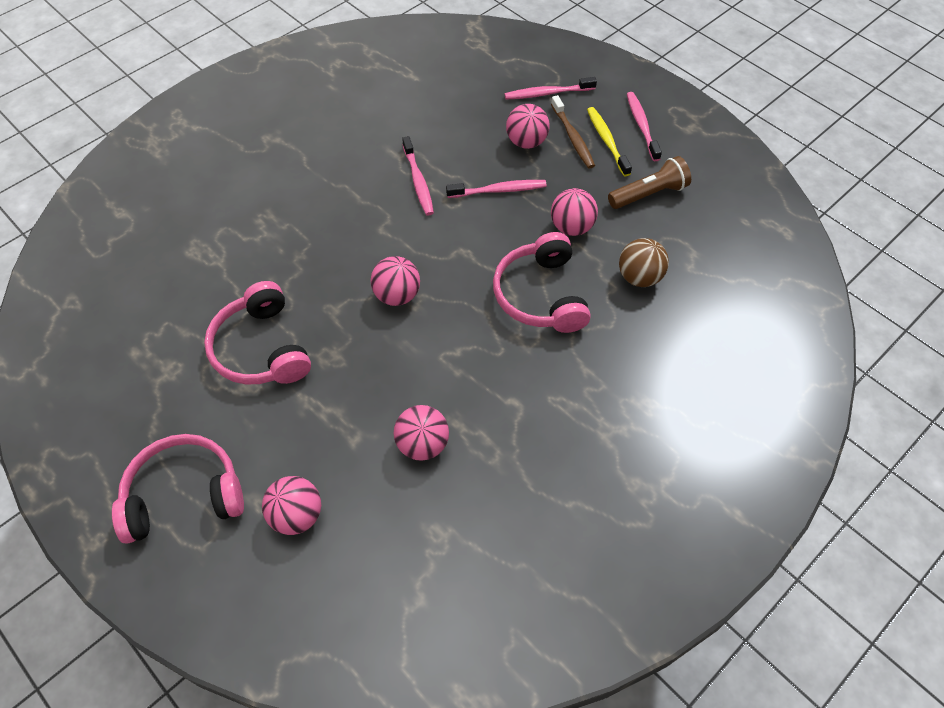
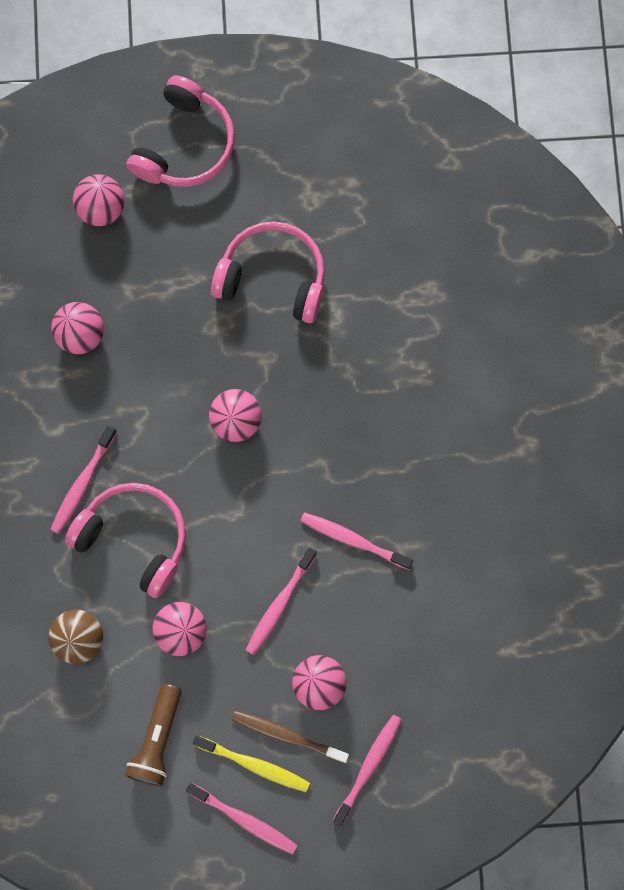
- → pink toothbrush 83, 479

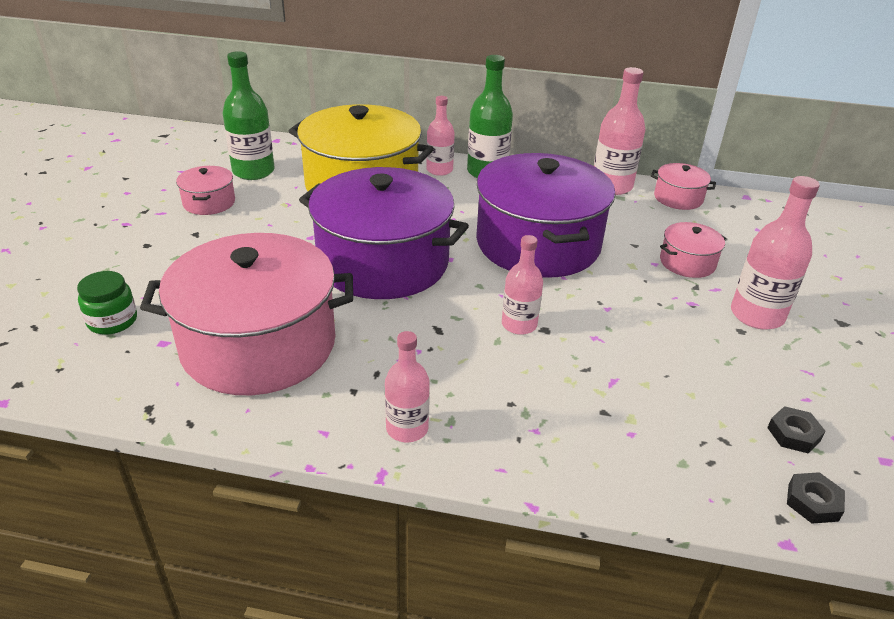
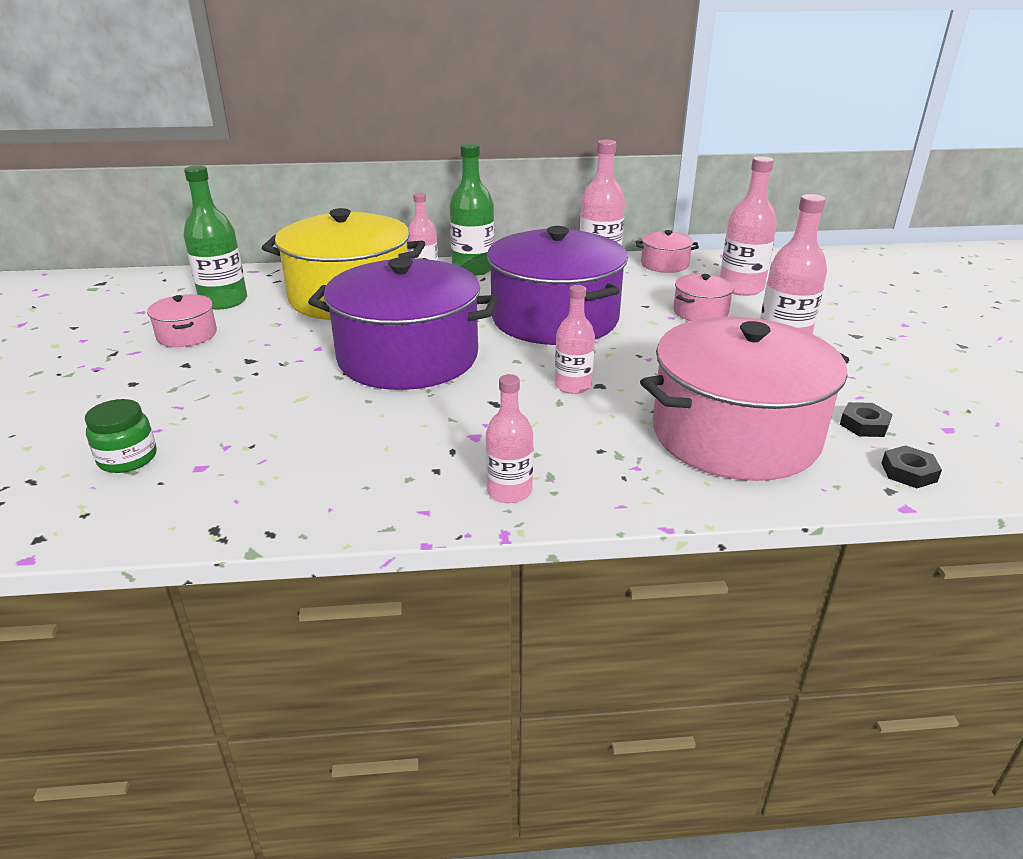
- → pink bottle 748, 226
pink pot 246, 314 → pink pot 744, 399, relocated

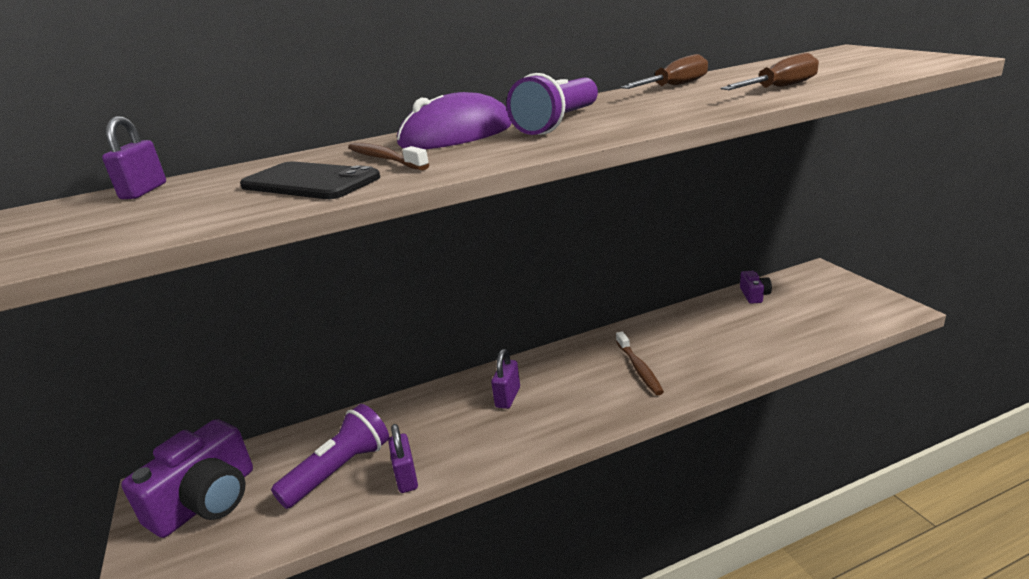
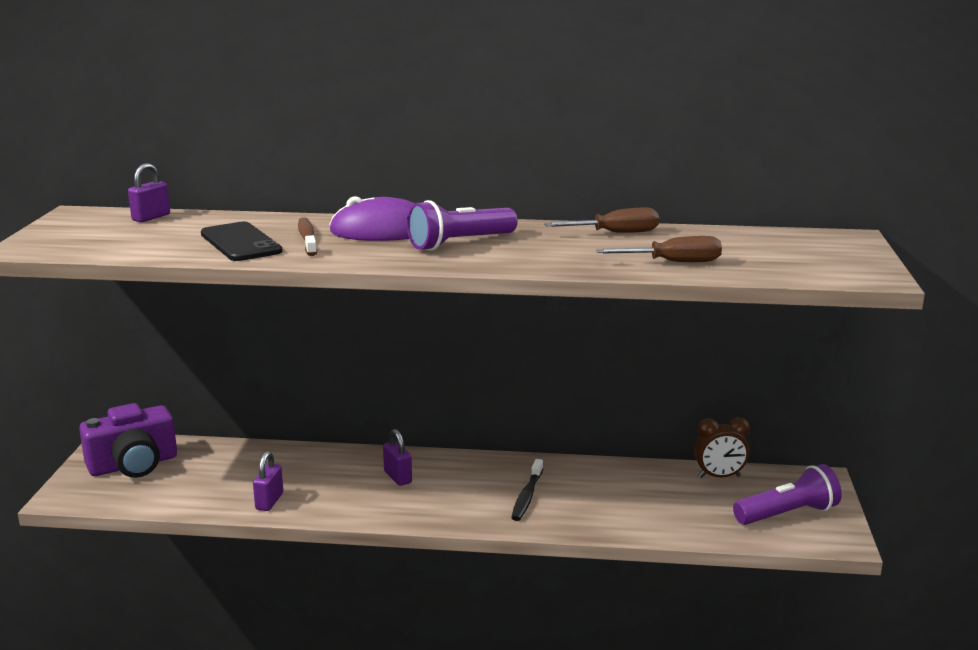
purple flashlight 330, 456 → purple flashlight 787, 494, relocated
purple camera 756, 287 → brown clock 722, 447
brown toothbrush 640, 363 → black toothbrush 527, 490
purple padlock 505, 379 → purple padlock 397, 457, 75 degrees counterclockwise

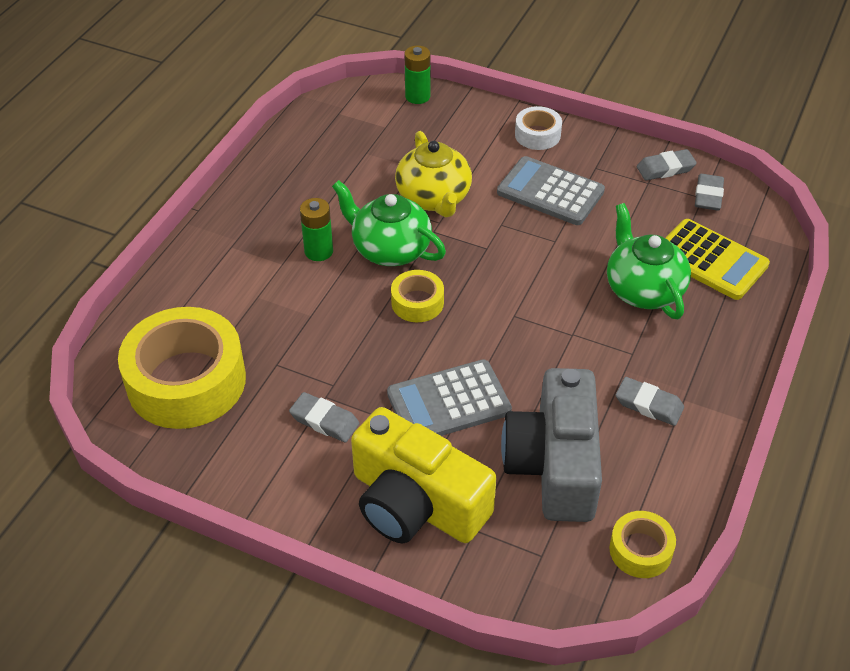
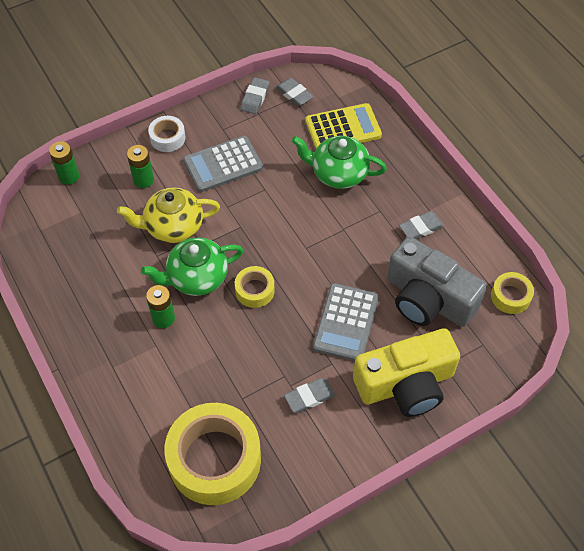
- → green battery 140, 166
yellow teapot 433, 174 → yellow teapot 168, 215, 150 degrees clockwise

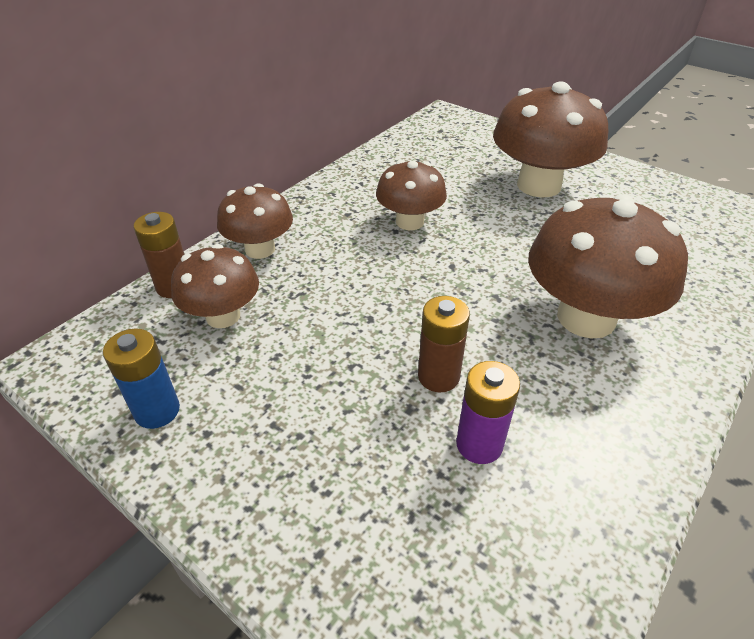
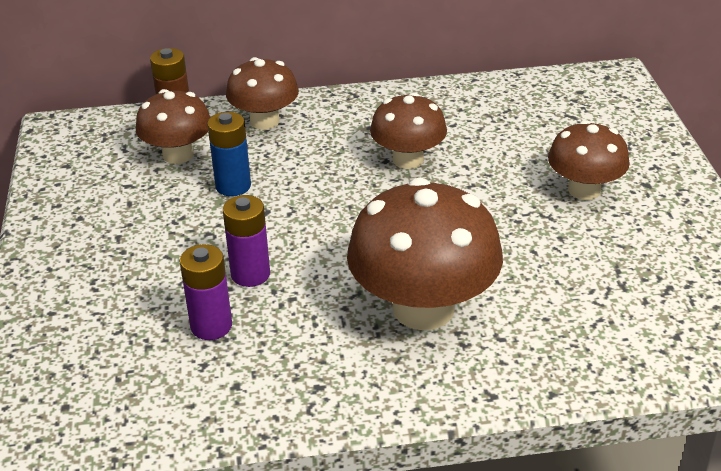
blue battery 141, 378 → blue battery 229, 154, relocated
brown battery 444, 344 → purple battery 246, 241
brown mushroom 550, 139 → brown mushroom 589, 160, x0.60

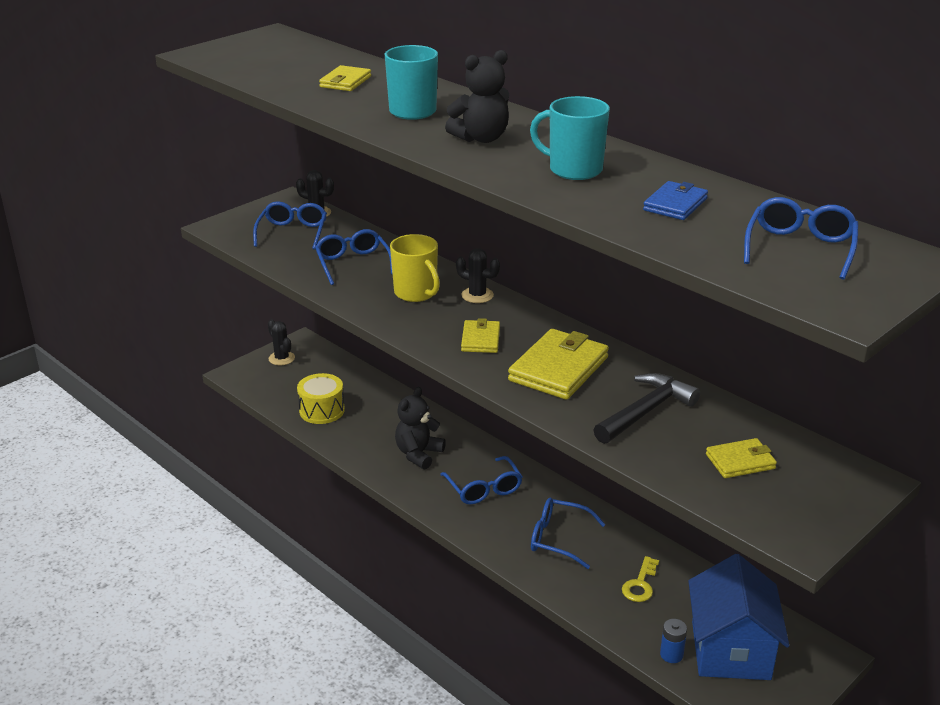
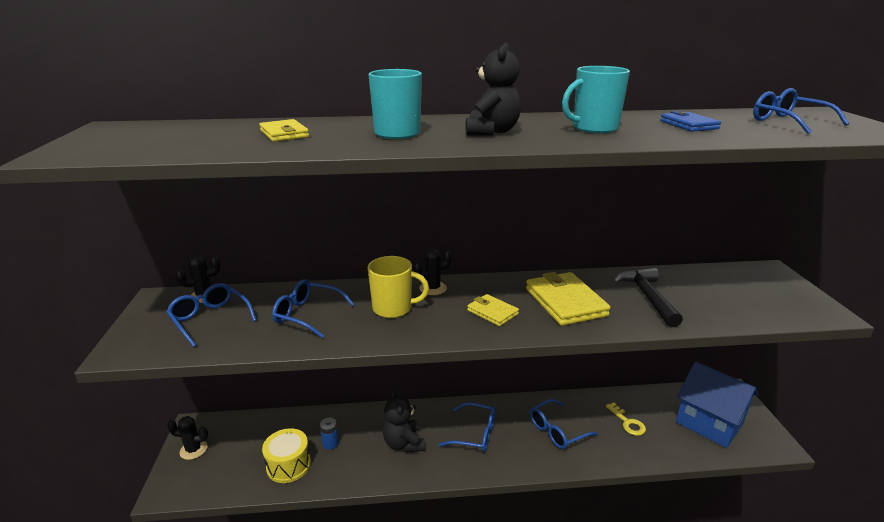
yellow wallet 741, 458 → -
blue battery 673, 641 → blue battery 329, 434, relocated

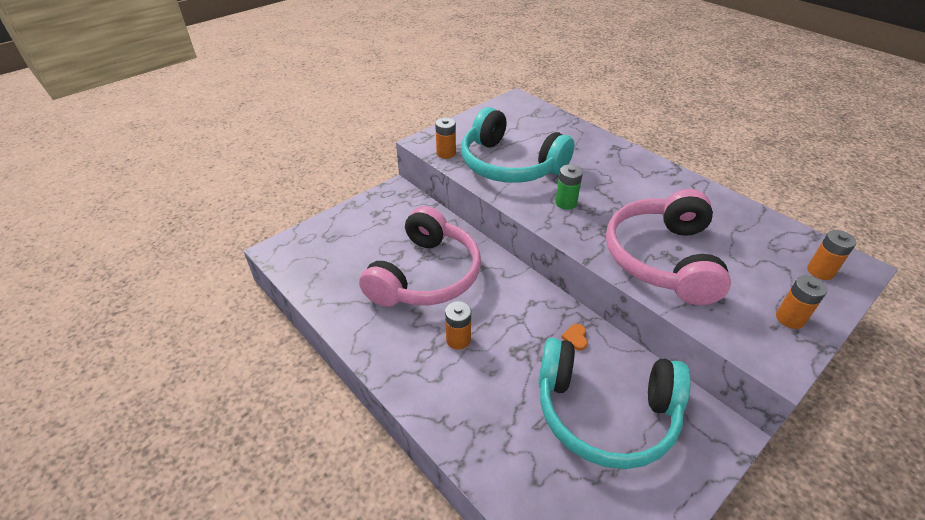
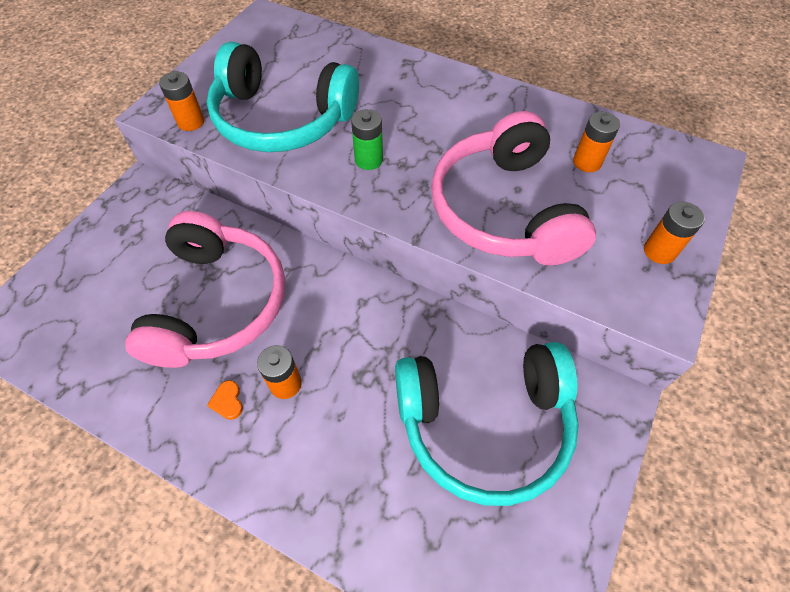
orange heart 574, 337 → orange heart 225, 400, relocated
orange battery 831, 255 → orange battery 596, 142, relocated

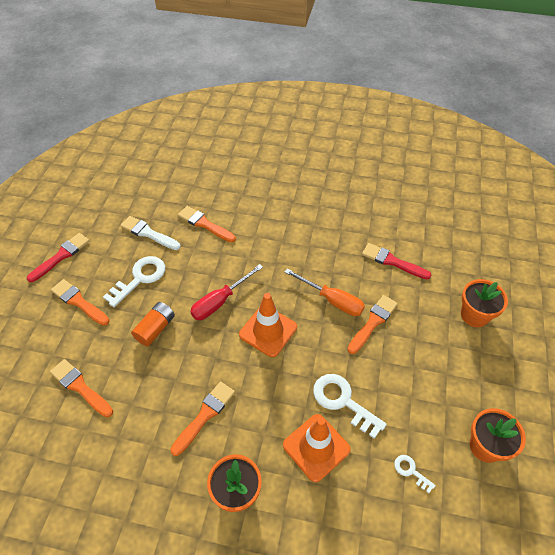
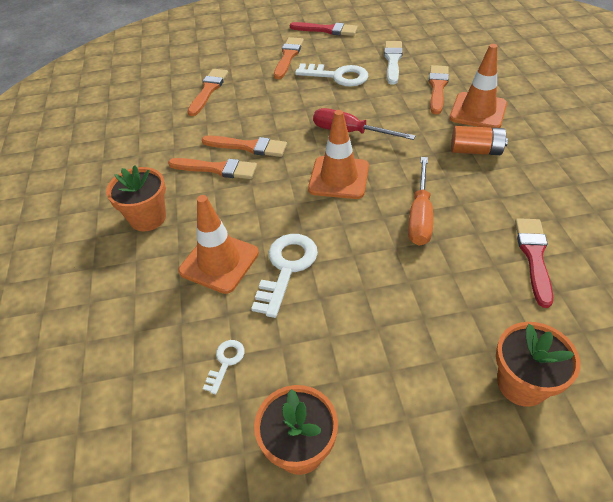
- → orange traffic cone 478, 86
orange battery 153, 324 → orange battery 479, 140, relocated
orange brush 372, 324 → orange brush 244, 146, relocated

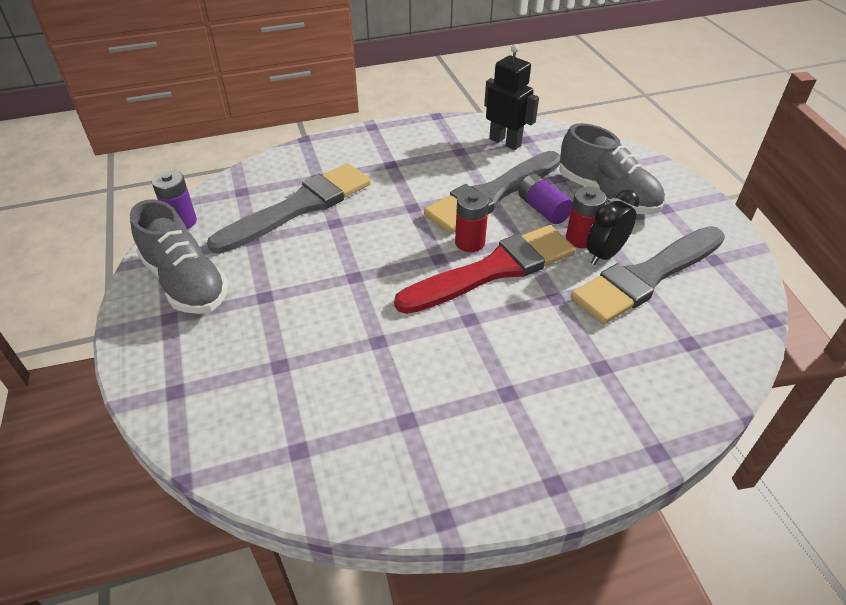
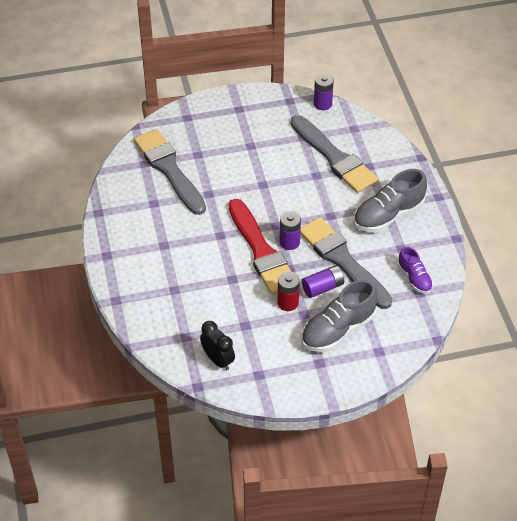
grey shoe 179, 257 → grey shoe 390, 200, relocated
grey brush 648, 275 → grey brush 170, 172, relocated
black clock 613, 227 → black clock 217, 346, relocated
black robot 511, 97 → purple shoe 415, 270
red battery 472, 221 → purple battery 290, 230

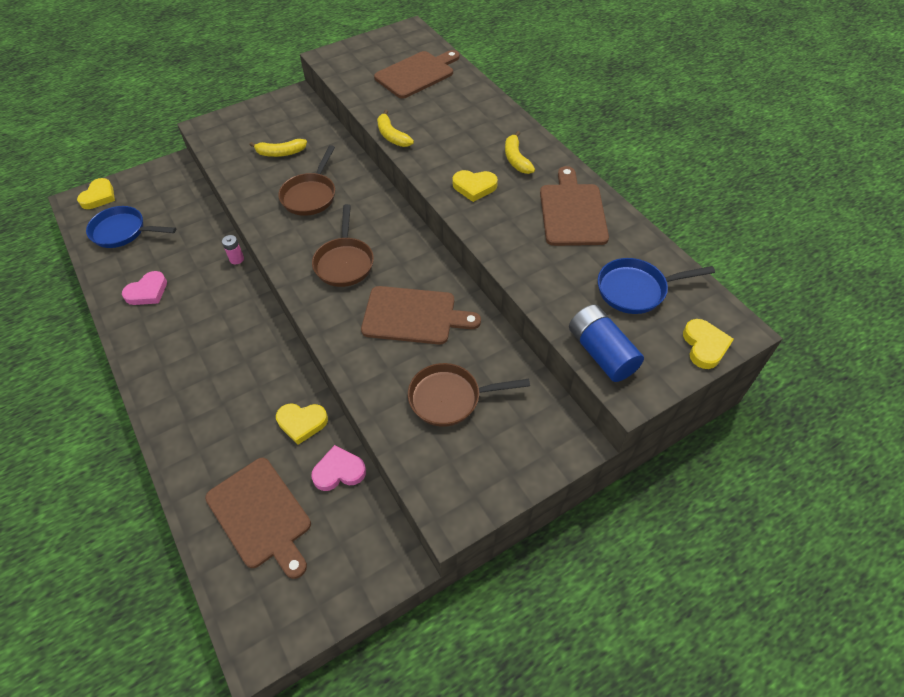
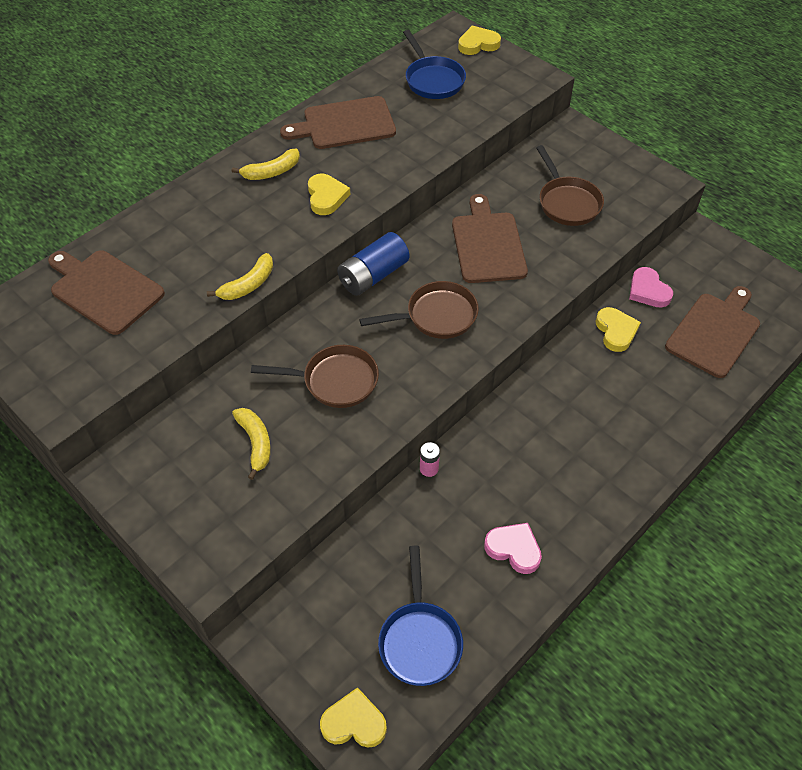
blue battery 606, 343 → blue battery 373, 264, relocated

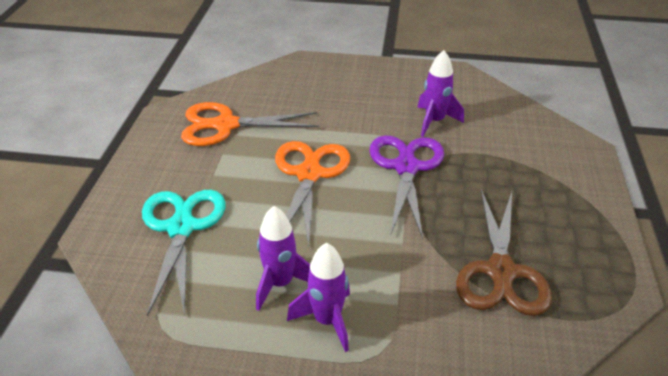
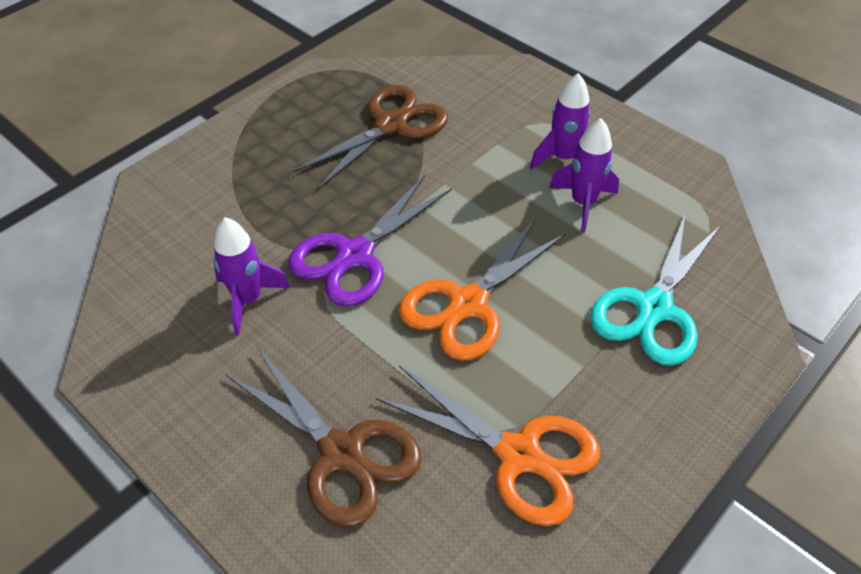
- → brown scissors 323, 437

